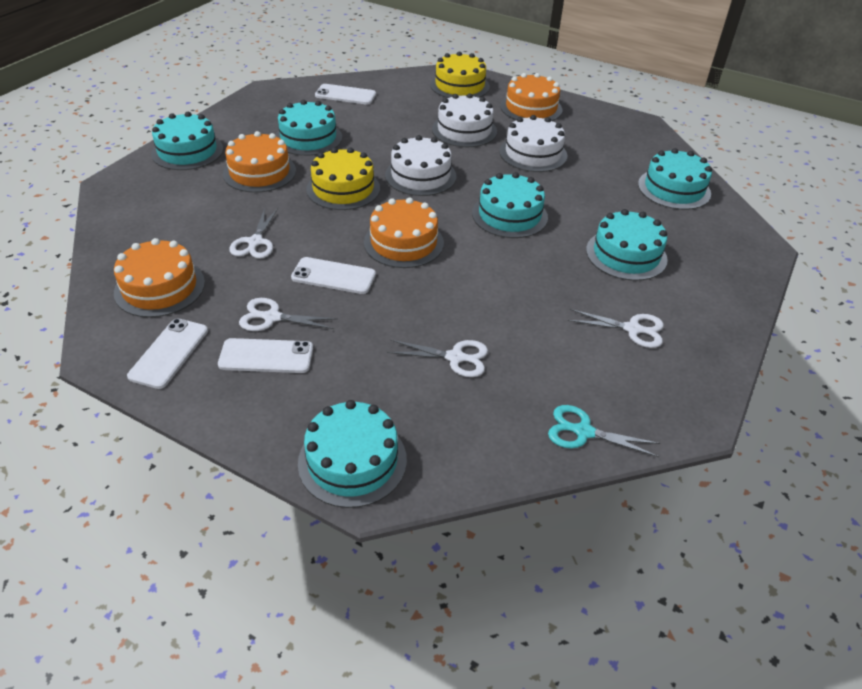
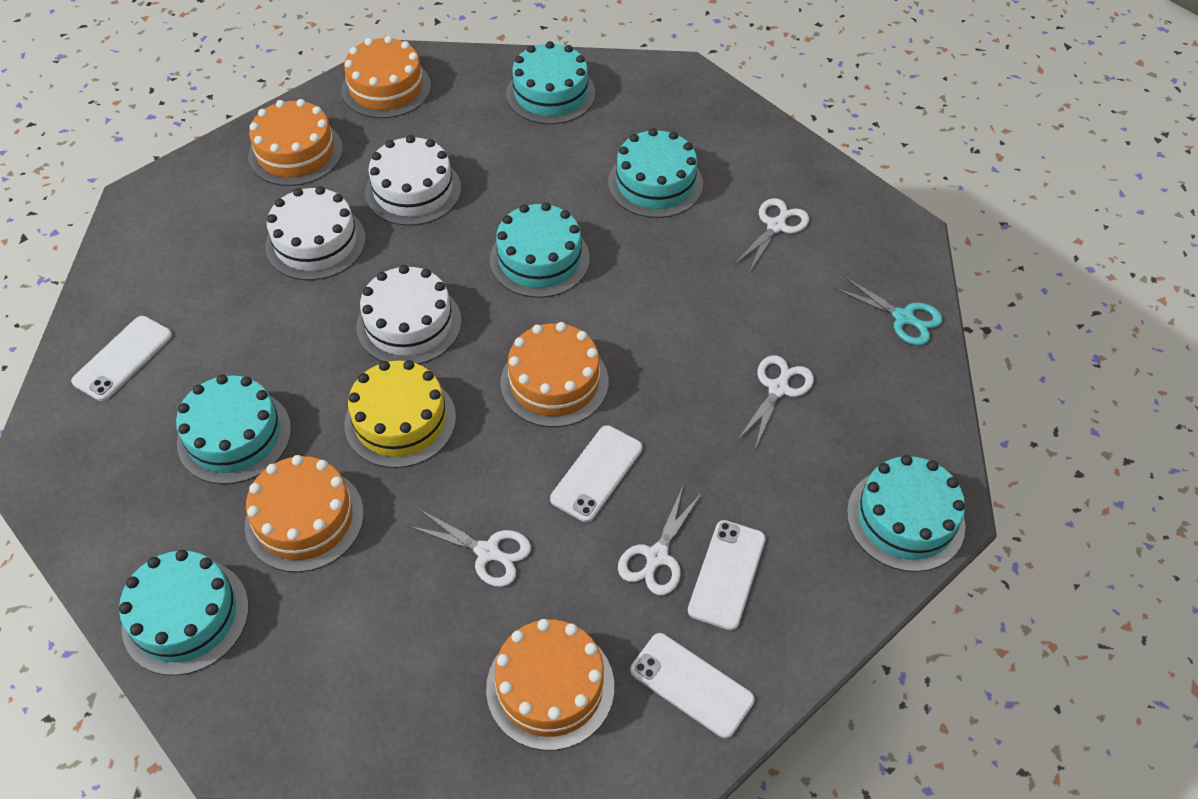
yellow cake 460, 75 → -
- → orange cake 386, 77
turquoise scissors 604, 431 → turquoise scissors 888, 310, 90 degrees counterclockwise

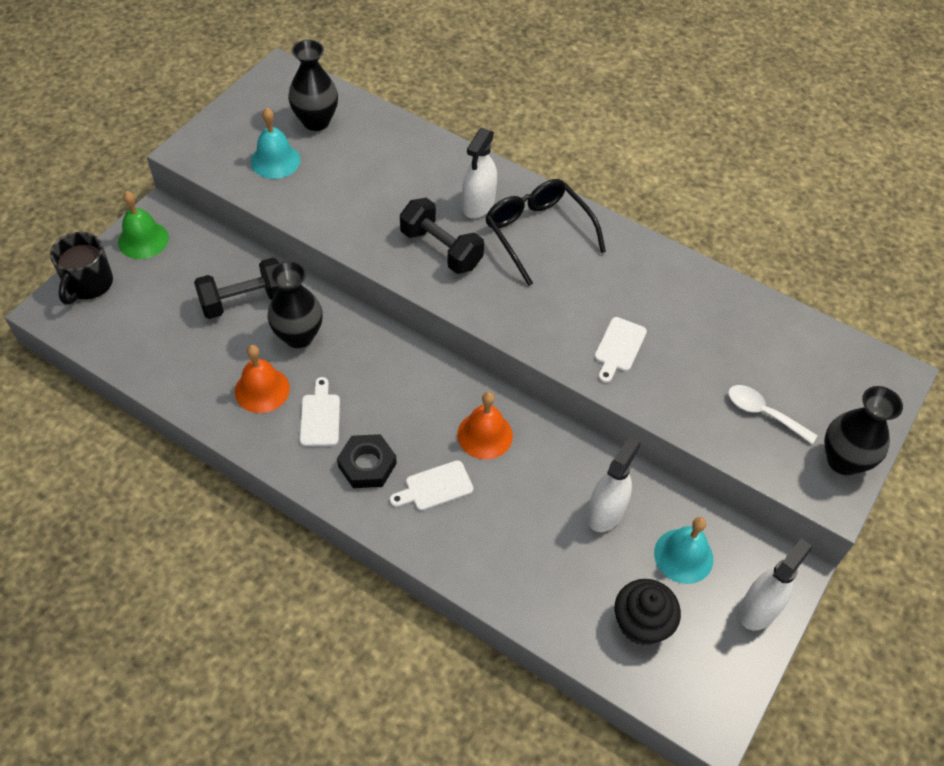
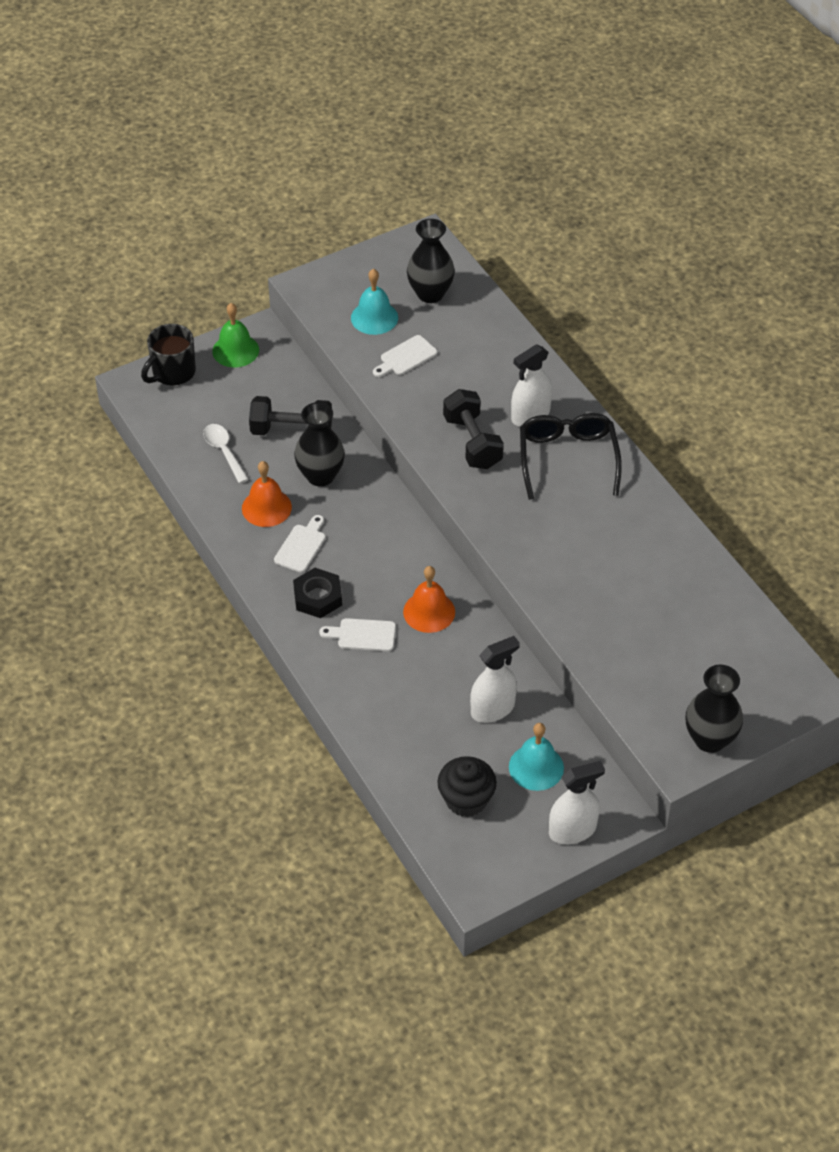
white cutting board 620, 350 → white cutting board 405, 356, relocated
white spoon 773, 414 → white spoon 226, 453, relocated

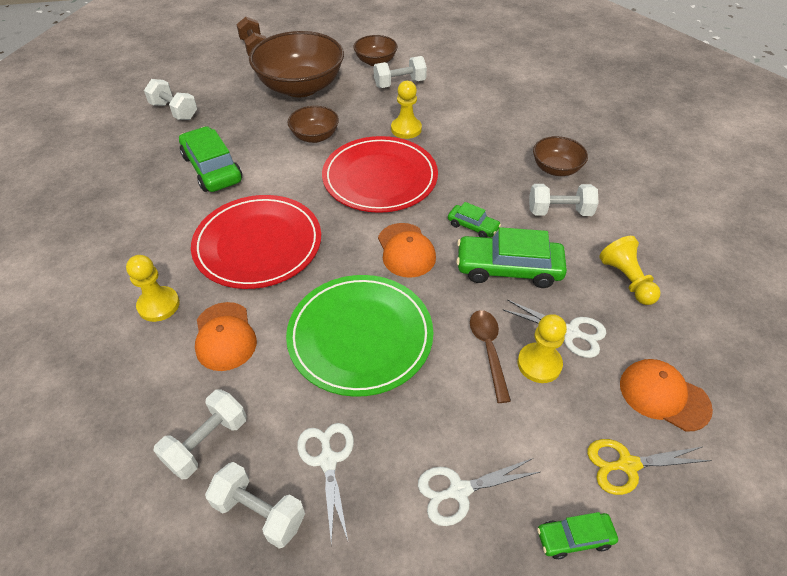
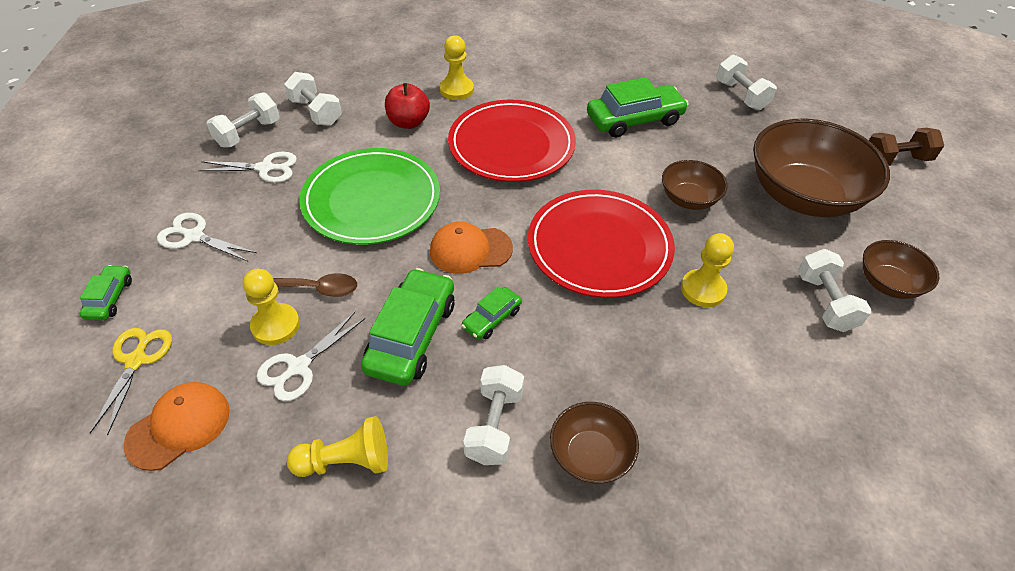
orange cap 226, 336 → red apple 407, 106
white dumbbell 170, 99 → white dumbbell 746, 82, 75 degrees counterclockwise
white scissors 479, 492 → white scissors 207, 237, 60 degrees counterclockwise

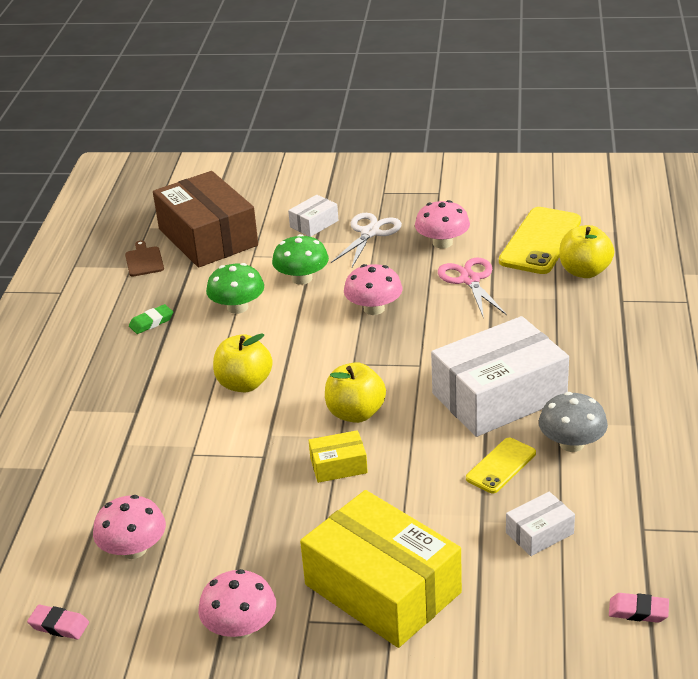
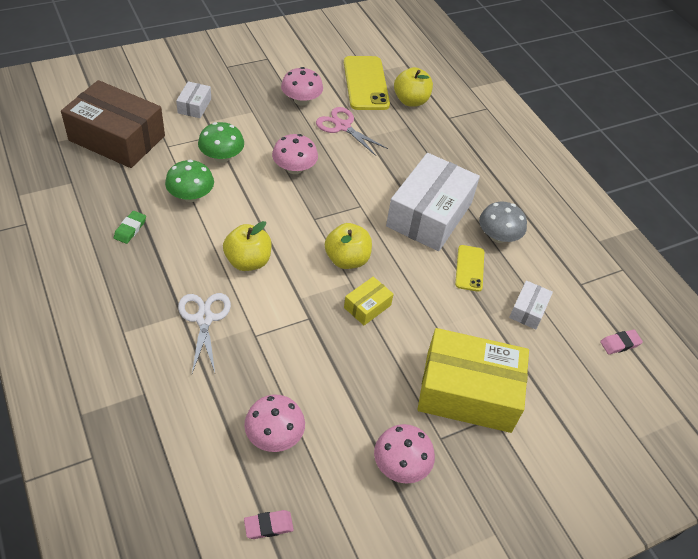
brown cutting board 144, 258 → -
white scissors 366, 240 → white scissors 204, 333, relocated

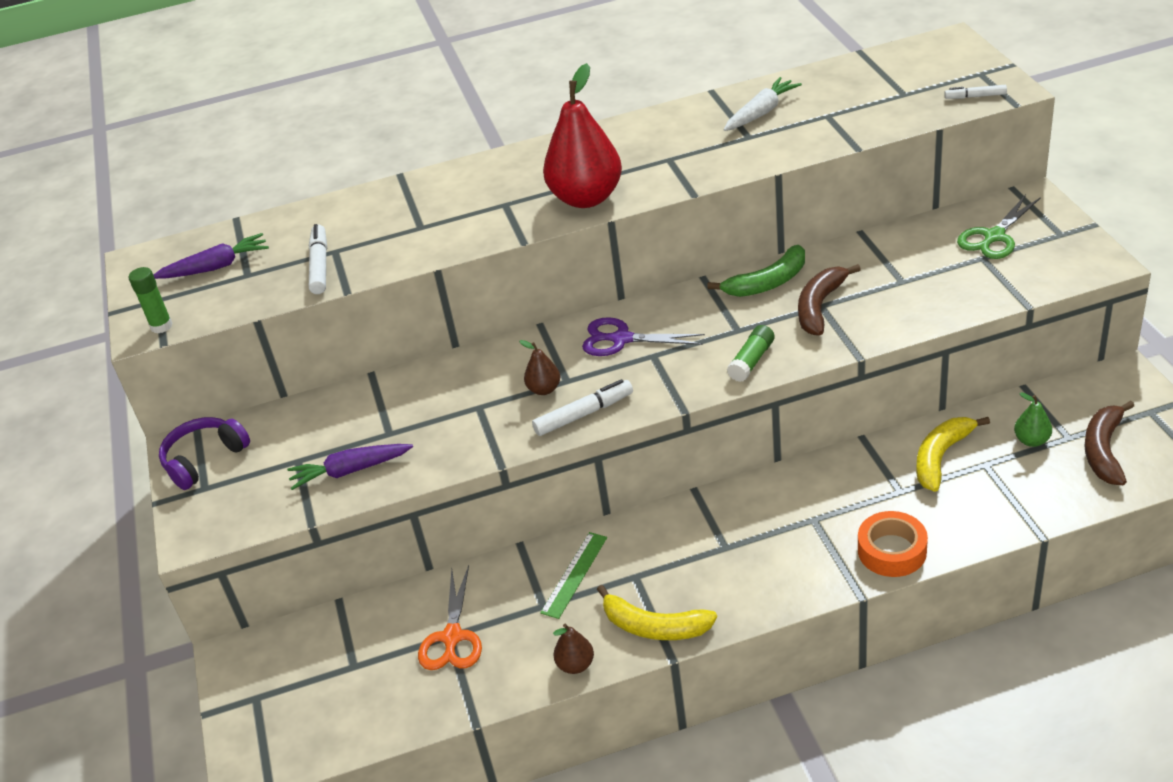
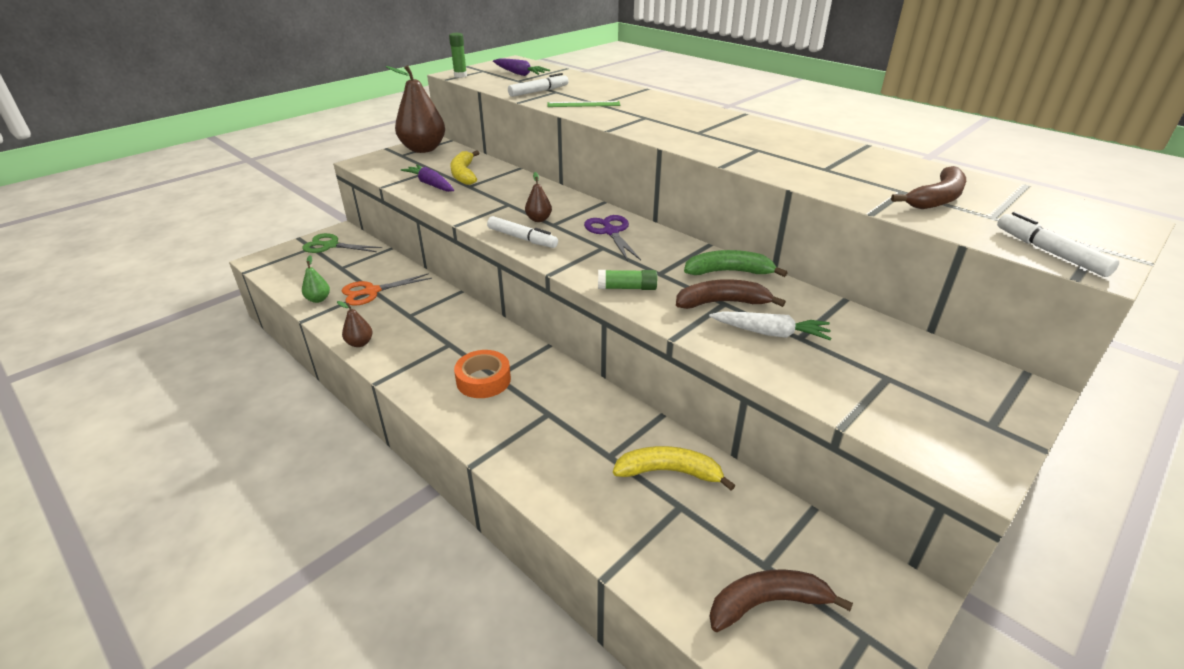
red pear 582, 135 → -
- → brown banana 928, 187
green ruler 573, 575 → green ruler 583, 104, relocated
yellow banana 657, 612 → yellow banana 464, 167, relocated
white carrot 763, 104 → white carrot 770, 326, relocated
orange tape 893, 544 → orange tape 482, 374, relocated
green scissors 999, 226 → green scissors 342, 243, relocated
green pear 1033, 419 → green pear 316, 279, relocated
purple headphones 204, 453 → brown pear 415, 109
green banana 756, 271 → green banana 736, 263, 150 degrees clockwise
white marker 975, 92 → white marker 1058, 244, x1.62

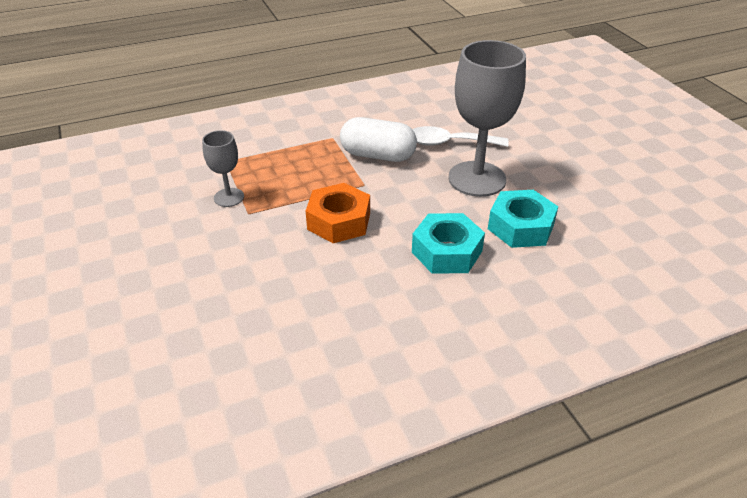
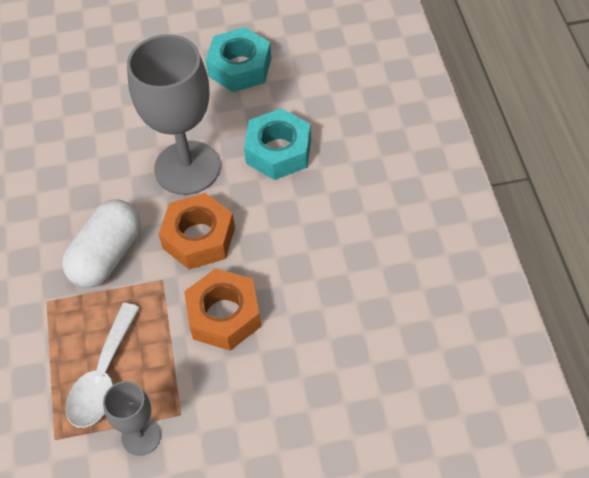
- → orange nut 197, 231
white spoon 460, 136 → white spoon 103, 365, relocated
turquoise nut 448, 243 → turquoise nut 238, 59, relocated

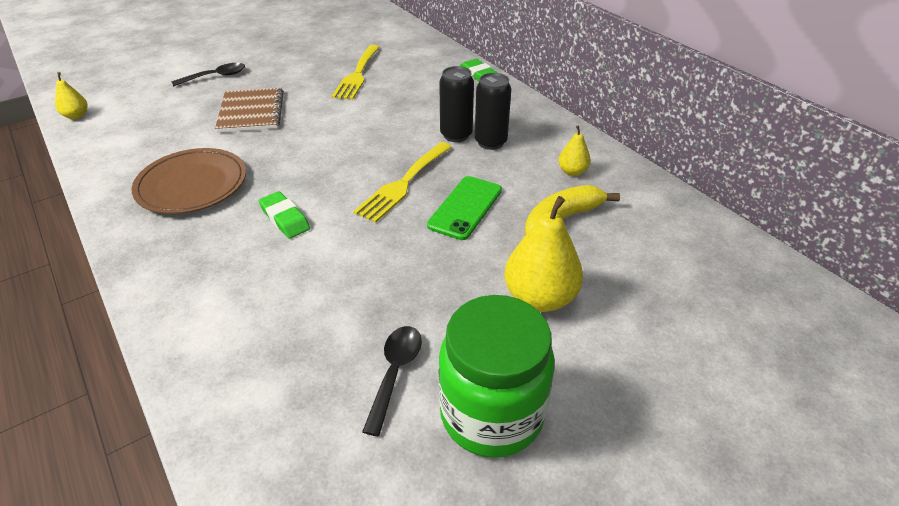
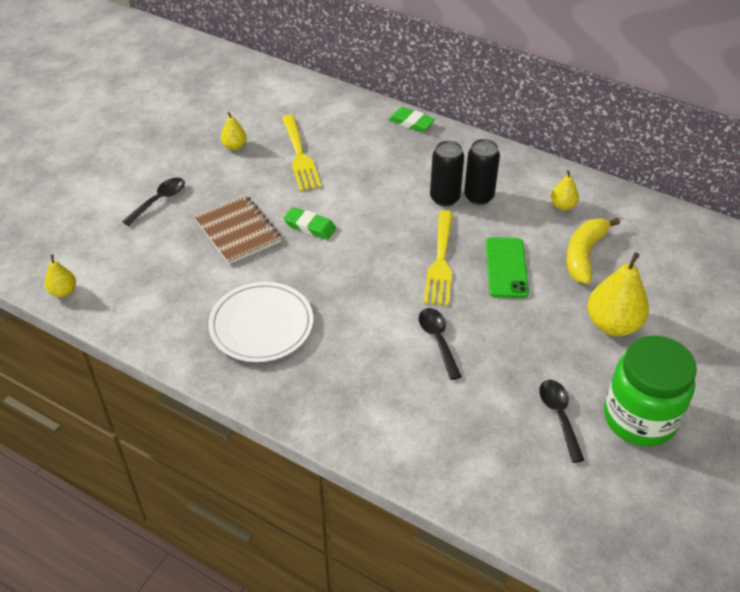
- → yellow pear 234, 131
- → black spoon 440, 344
green eraser 284, 215 → green eraser 309, 223, relocated
brown plate 189, 181 → white plate 260, 322

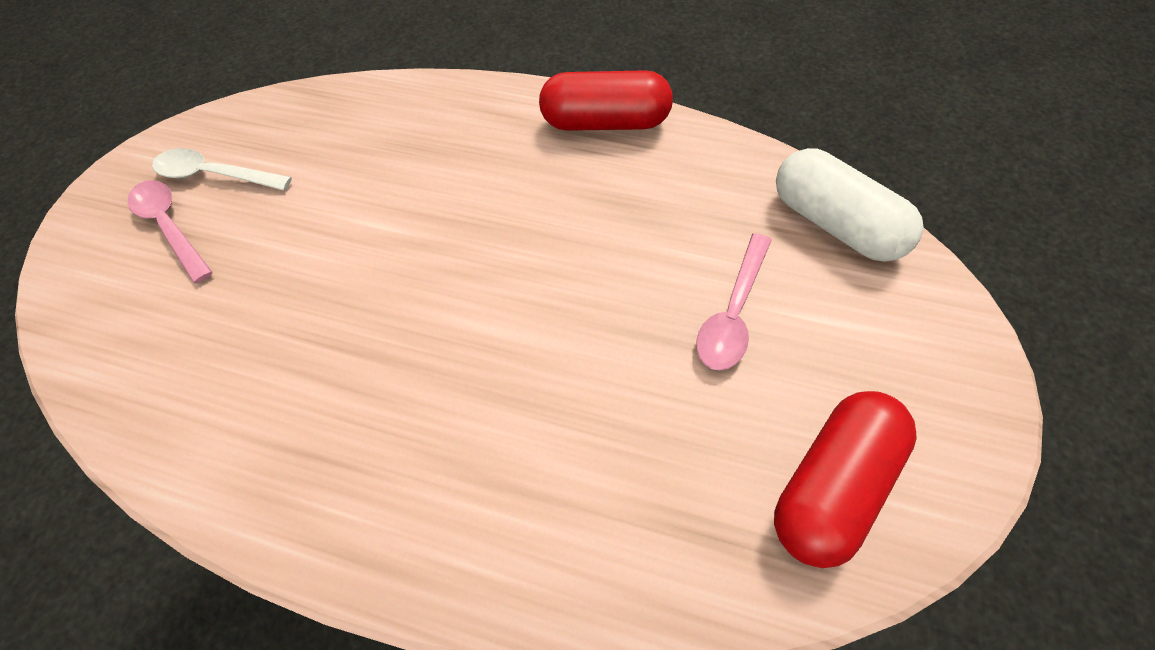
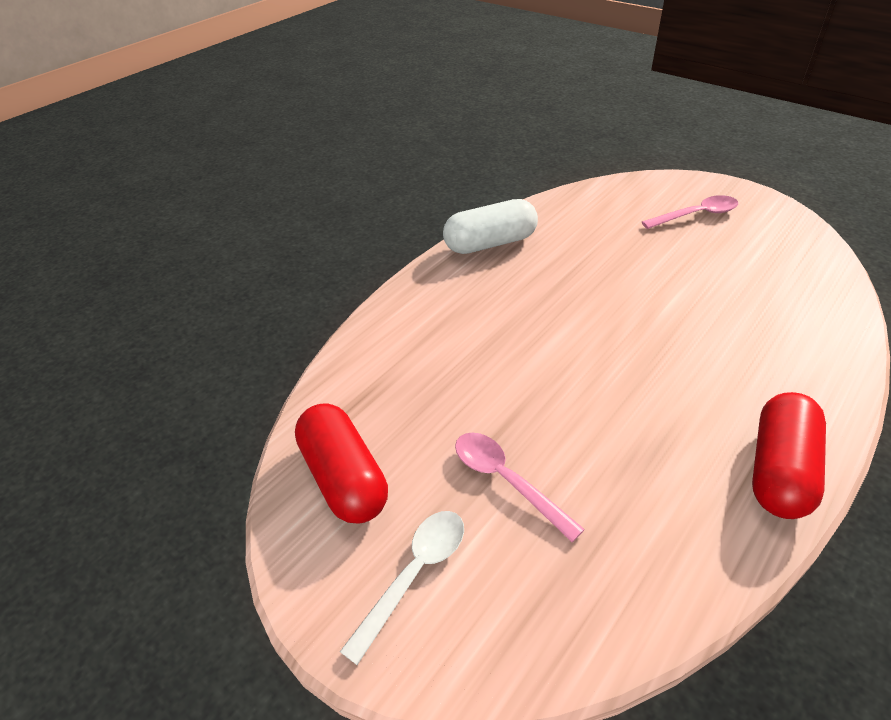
white spoon 222, 169 → white spoon 402, 588, relocated
white capsule 850, 205 → white capsule 490, 226, relocated

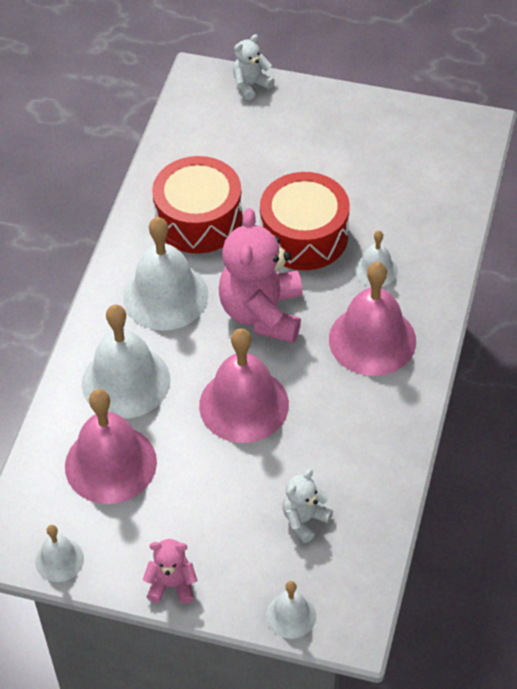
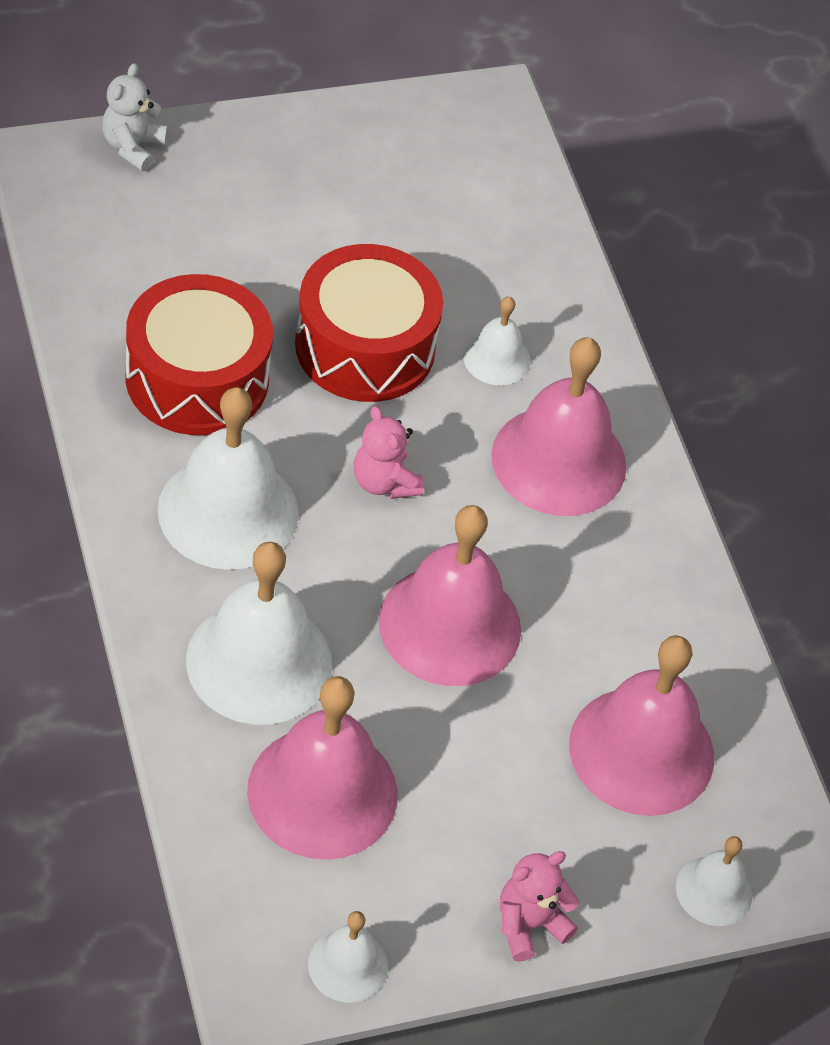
white teddy bear 307, 506 → pink bell 641, 725
pink teddy bear 261, 275 → pink teddy bear 389, 452, x0.50

